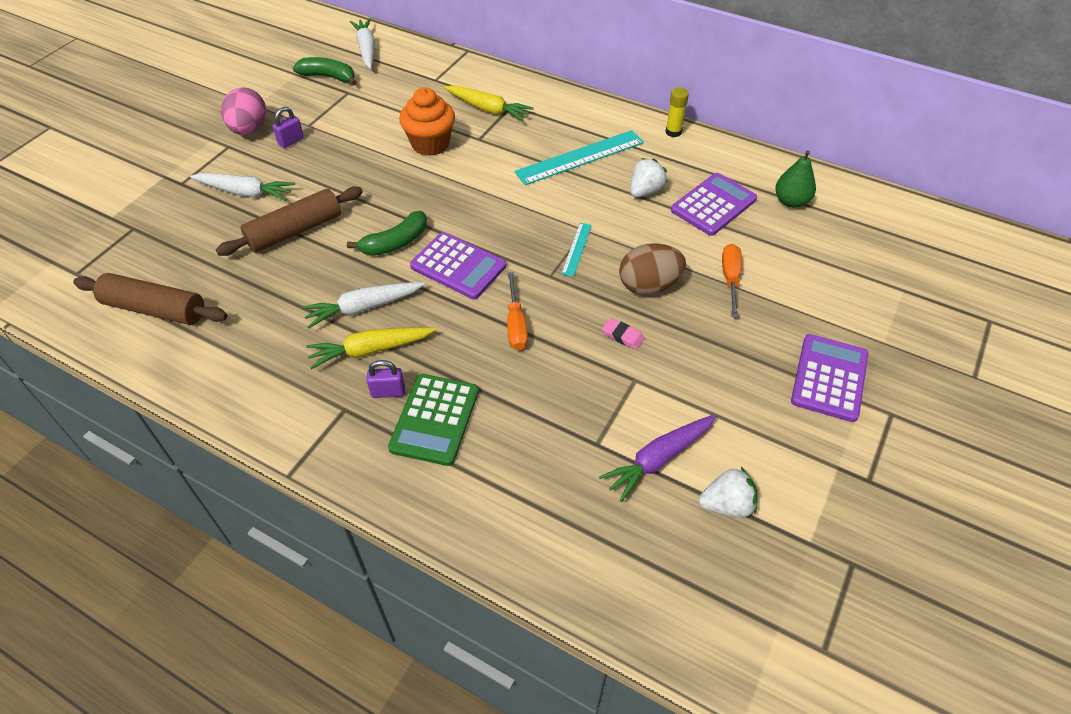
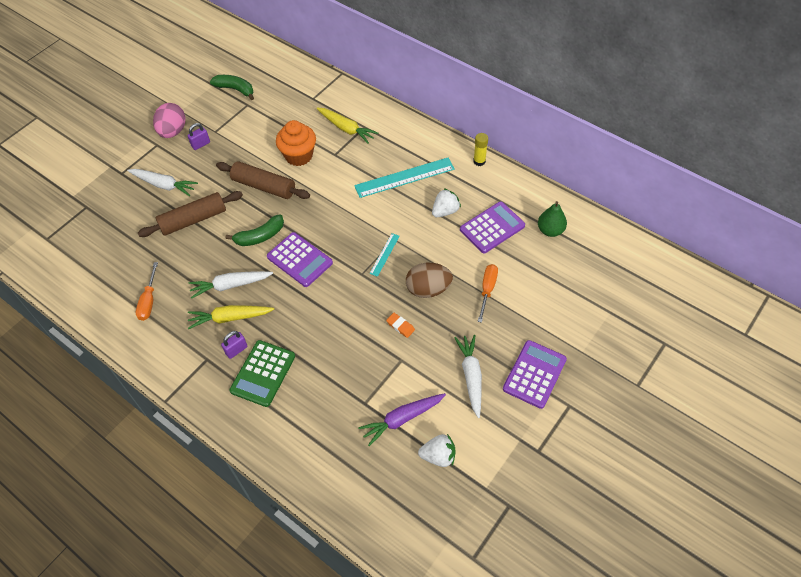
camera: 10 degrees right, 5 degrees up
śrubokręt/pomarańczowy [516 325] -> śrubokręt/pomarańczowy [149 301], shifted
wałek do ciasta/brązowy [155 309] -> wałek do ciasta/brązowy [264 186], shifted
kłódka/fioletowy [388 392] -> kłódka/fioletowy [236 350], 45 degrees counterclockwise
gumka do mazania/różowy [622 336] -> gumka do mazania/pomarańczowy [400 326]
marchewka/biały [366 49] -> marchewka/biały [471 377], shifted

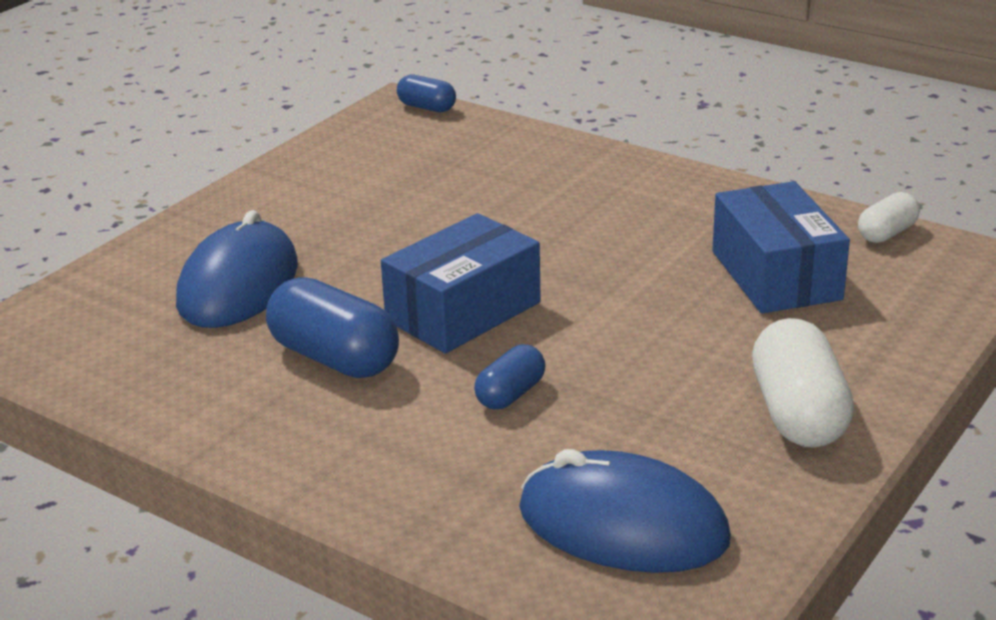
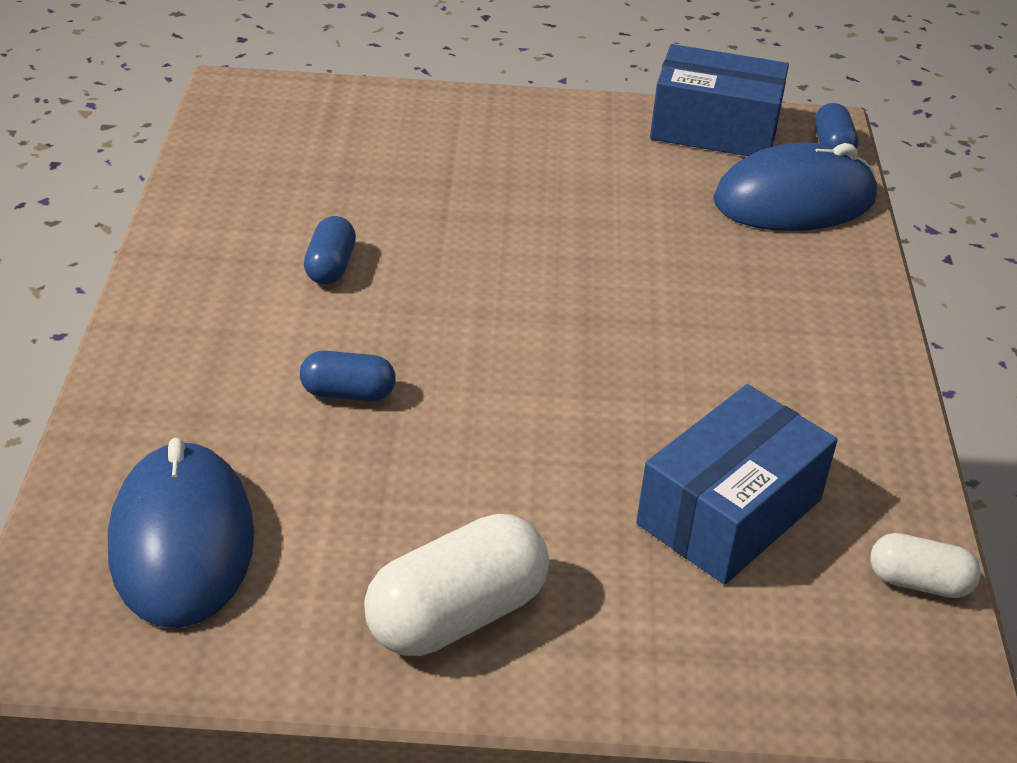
camera: 55 degrees right, 10 degrees up
kapsułka/niebieski [334 358] -> kapsułka/niebieski [330 266], x0.56
pudełko/niebieski [463 311] -> pudełko/niebieski [714 129], shifted
myszka/niebieski [238 285] -> myszka/niebieski [794 200], shifted

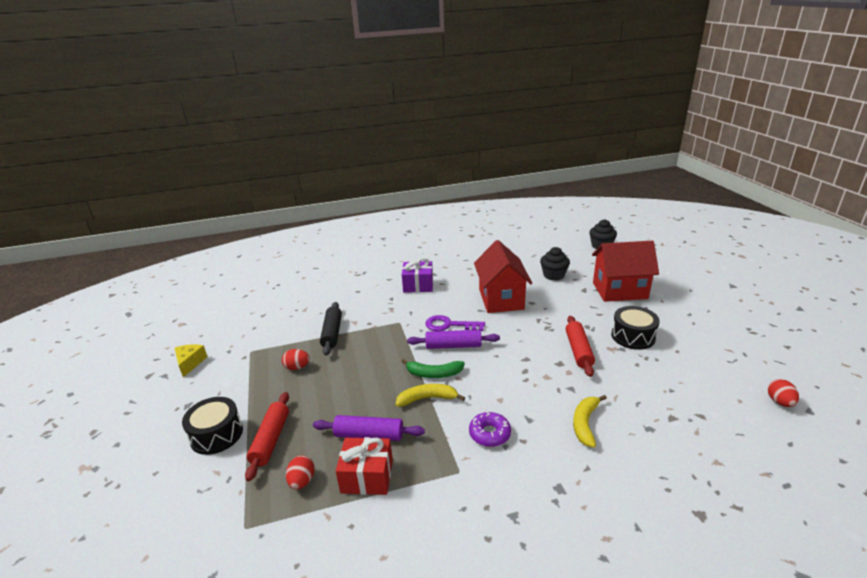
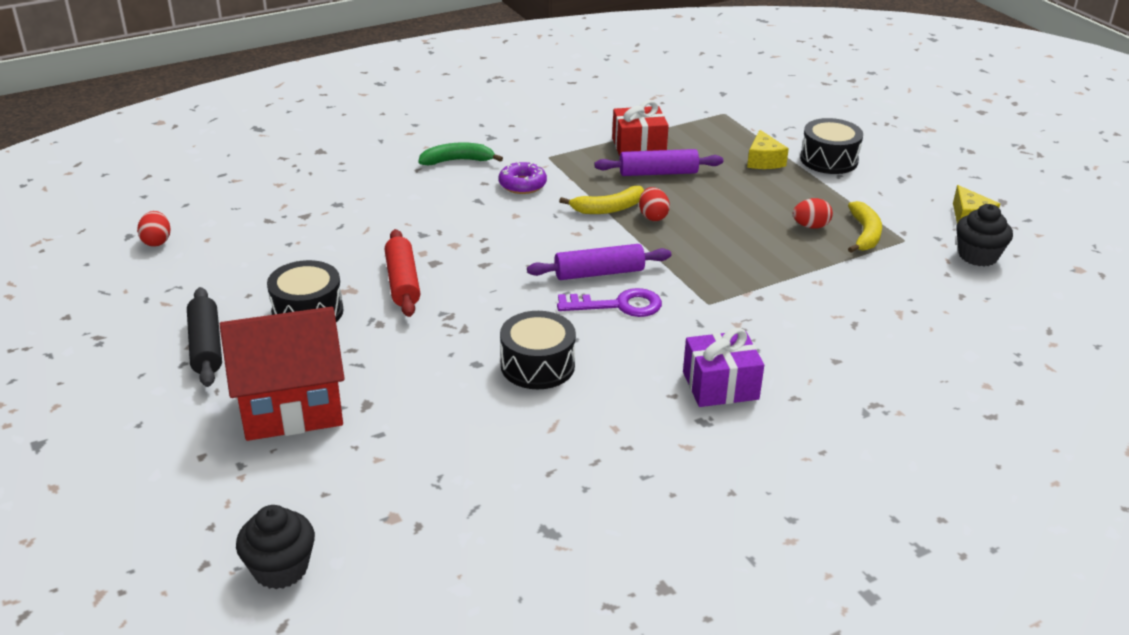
camera: 165 degrees right, 5 degrees up
wałek do ciasta/czarny [332 333] -> wałek do ciasta/czarny [206 346], shifted
banan/zielony [434 374] -> banan/zielony [457 161], shifted
domek/czerwony [501 299] -> bęben/czarny [537 365]
jajko/czerwony [302 481] -> jajko/czerwony [653 216], shifted
wałek do ciasta/czerwony [271 440] -> ser/żółty [764 161]
banan/żółty [585 423] -> banan/żółty [864 234], shifted
muffinka/czarny [553 275] -> muffinka/czarny [978 256], shifted

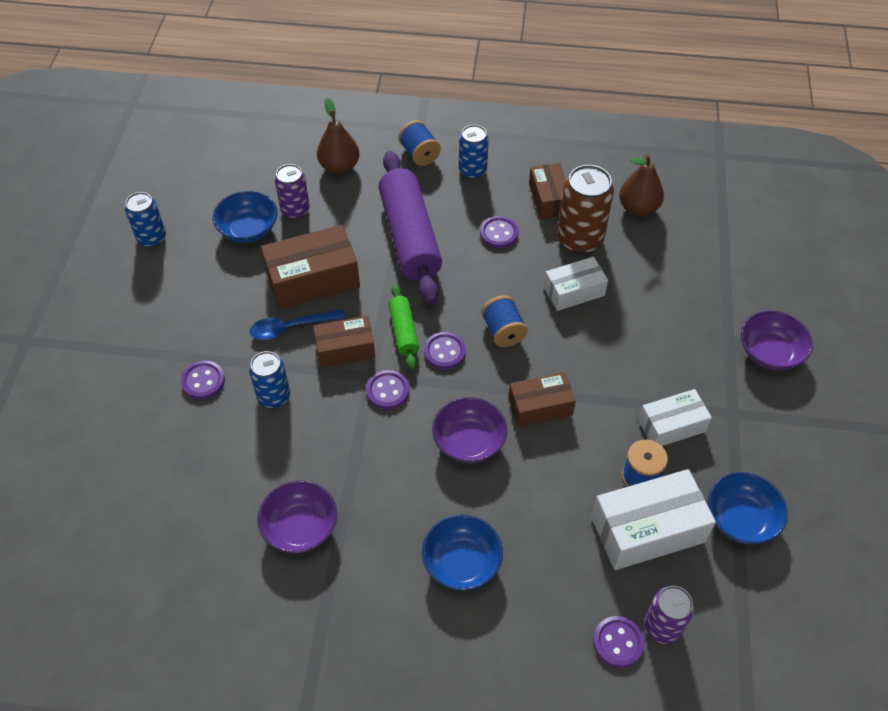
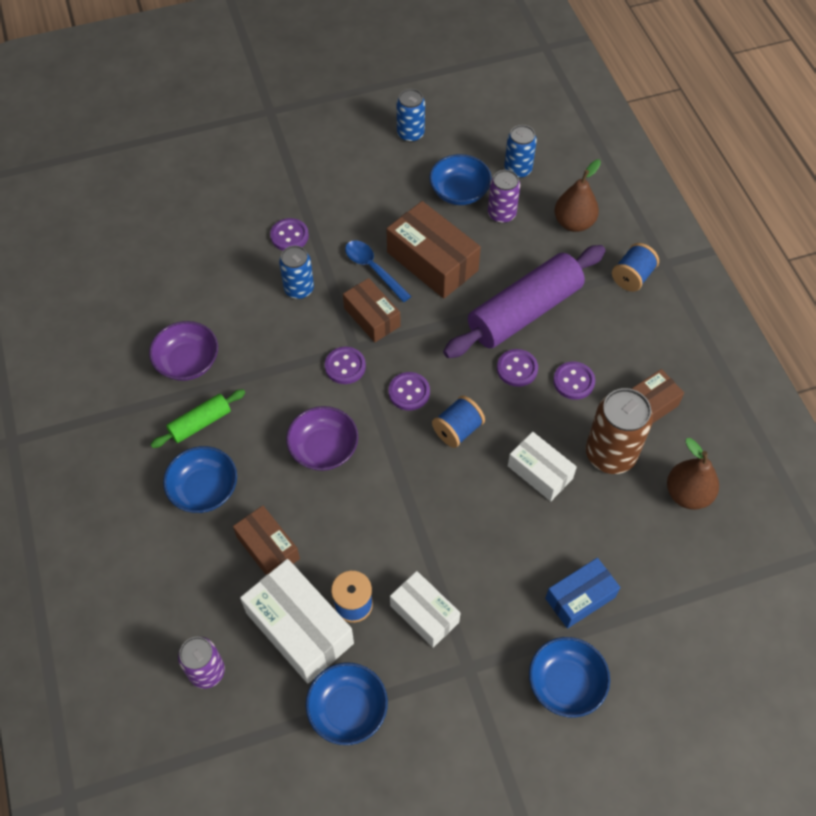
camera: 65 degrees right, 5 degrees up
wałek do ciasta/zielony [403 331] -> wałek do ciasta/zielony [200 423], shifted
pudełko/brązowy [540 407] -> pudełko/brązowy [268 548], shifted
guzik/fioletowy [618 642] -> guzik/fioletowy [517 369], shifted
puszka/niebieski [472 170] -> puszka/niebieski [518 169], shifted
miska/fioletowy [770 352] -> miska/niebieski [565 683]
none -> pudełko/niebieski [580 597]

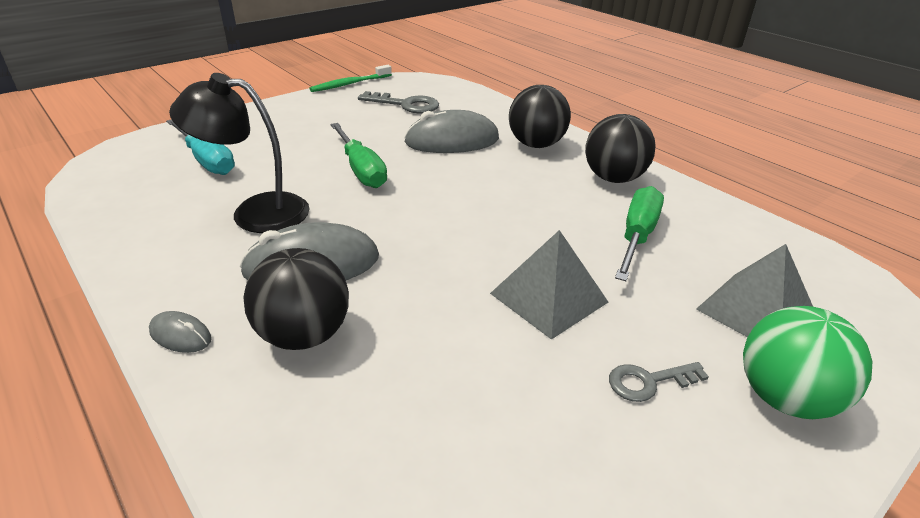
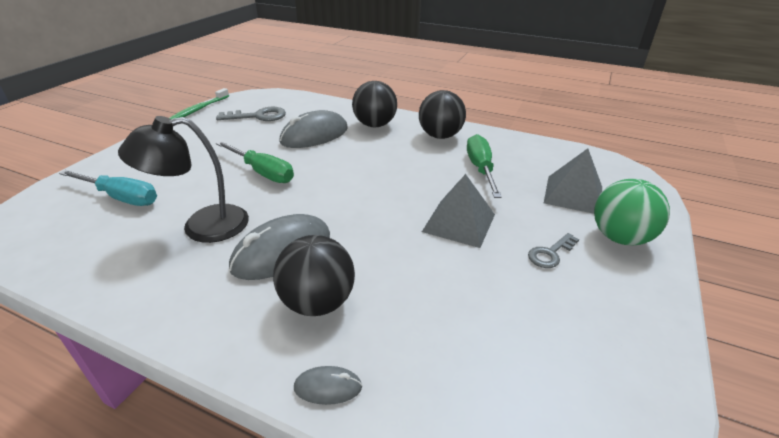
camera: 25 degrees left, 0 degrees up
myszka/szary [180 335] -> myszka/szary [328 387], shifted

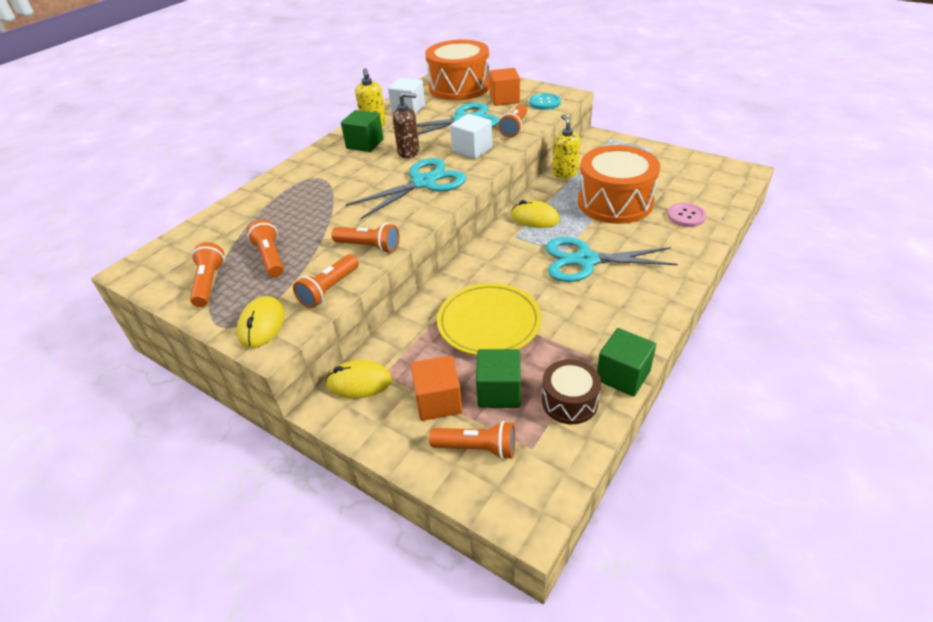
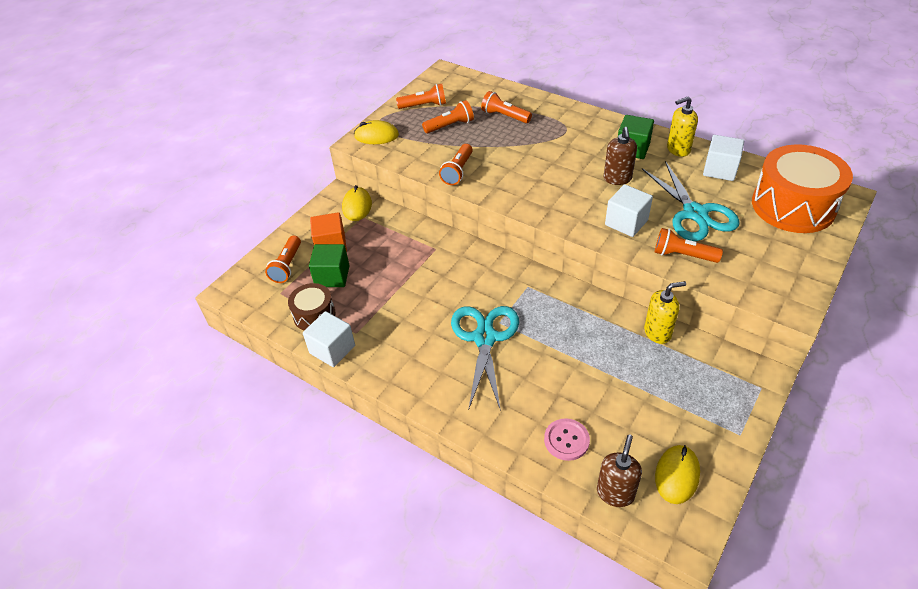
camera: 90 degrees right, 5 degrees up
sześcian/zielony [623 375] -> sześcian/biały [332 349]
latarka/pomarańczowy [329 289] -> latarka/pomarańczowy [504 116], shifted
none -> dozownik mydła/brązowy [615 493]
myszka/żółty [535 218] -> myszka/żółty [677 475], shifted
nożyczki/turkusowy [423 183] -> none
talerz/żółty [489 322] -> none
sześcian/pomarańczowy [504 99] -> none
guzik/turkusowy [544 103] -> none
bęben/pomarańczowy [615 202] -> none

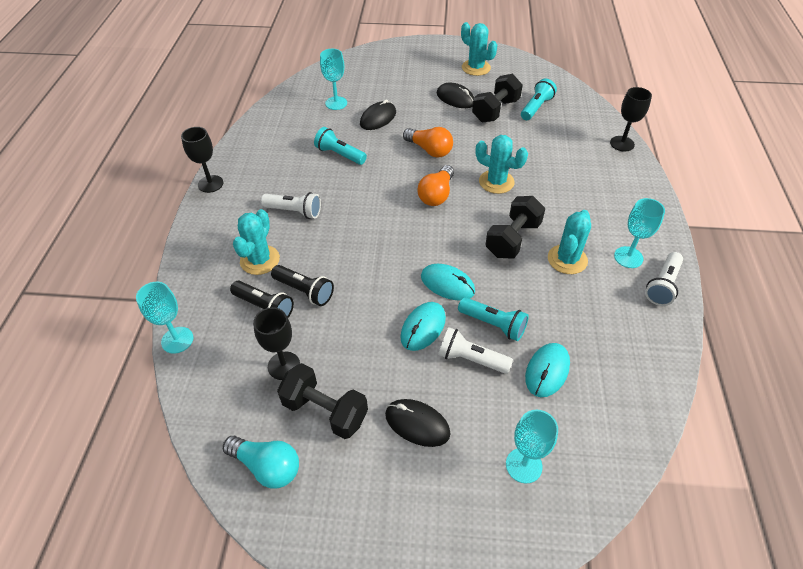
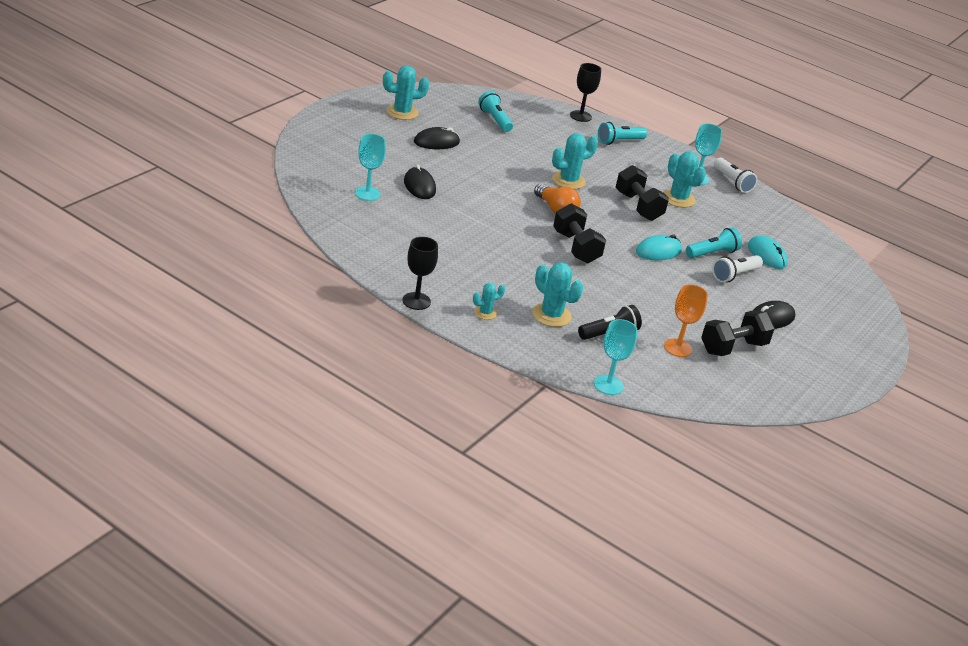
camera: 65 degrees left, 15 degrees down
none -> kaktus/turkusowy [485 313]
hantel/czarny [495 110] -> hantel/czarny [576 247], shifted
latarka/turkusowy [340 155] -> latarka/turkusowy [619 141], shifted
kielich/czarny [284 365] -> kielich/pomarańczowy [678 348]
żarówka/turkusowy [267 466] -> none
latarka/biały [294 211] -> none
latarka/czarny [304 291] -> none
myszka/turkusowy [423 327] -> none
żarówka/pomarańczowy [429 150] -> none
kielich/turkusowy [523 465] -> none

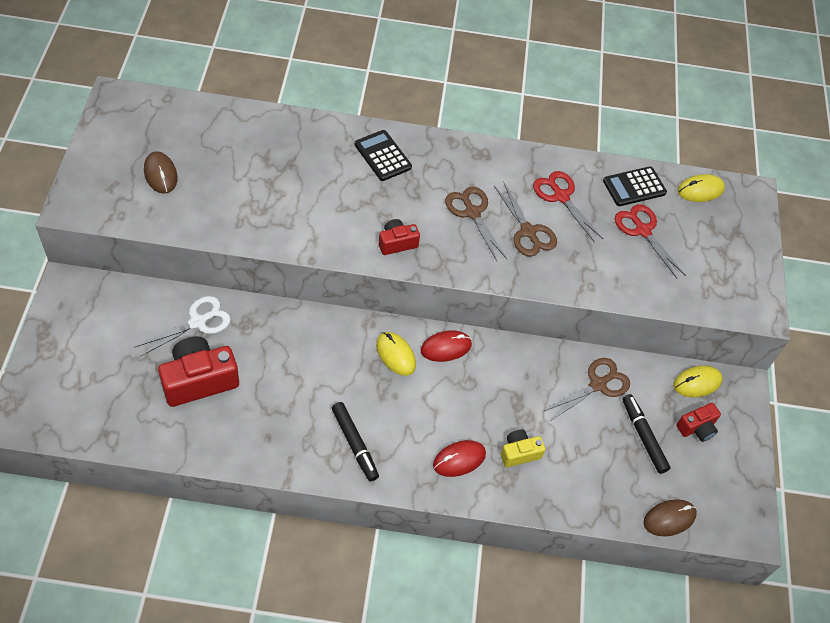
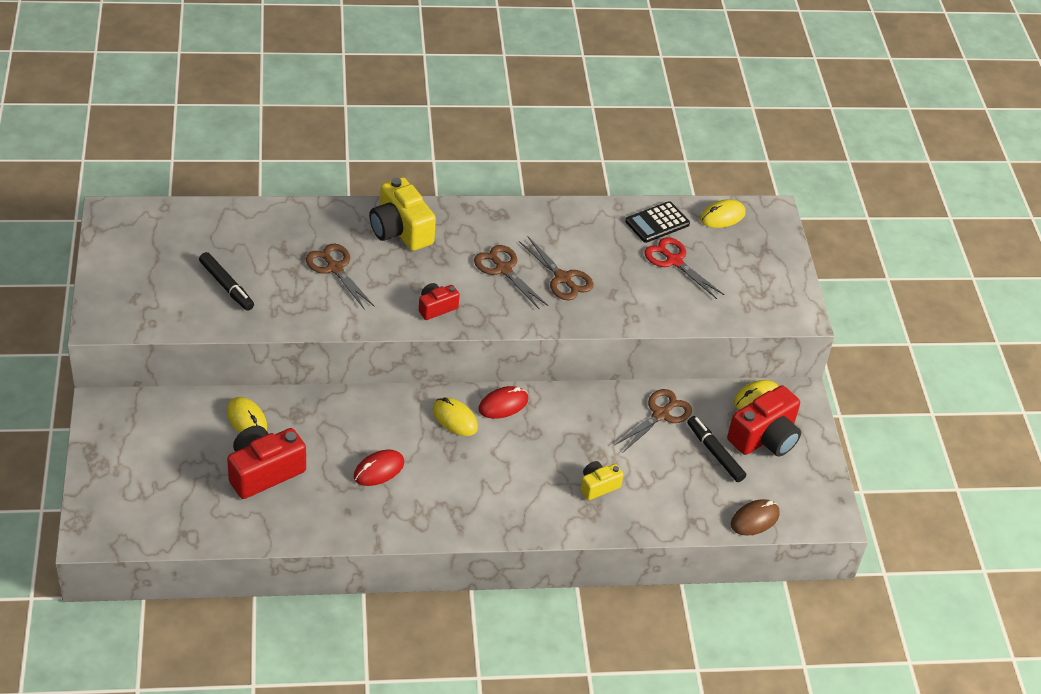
camera: 10 degrees left, 10 degrees down
flamaster/czarny [354 444] -> flamaster/czarny [226 286], shifted
nożyczki/biały [198 322] -> myszka/żółty [247 420]
none -> nożyczki/brązowy [335 268]
myszka/czerwony [459 459] -> myszka/czerwony [379 470], shifted
kalkulator/czarny [382 156] -> aparat fotograficzny/żółty [400 230]
aparat fotograficzny/czerwony [697 428] -> aparat fotograficzny/czerwony [764 437], x1.82
myszka/brązowy [160 174] -> none
nożyczki/czerwony [561 196] -> none

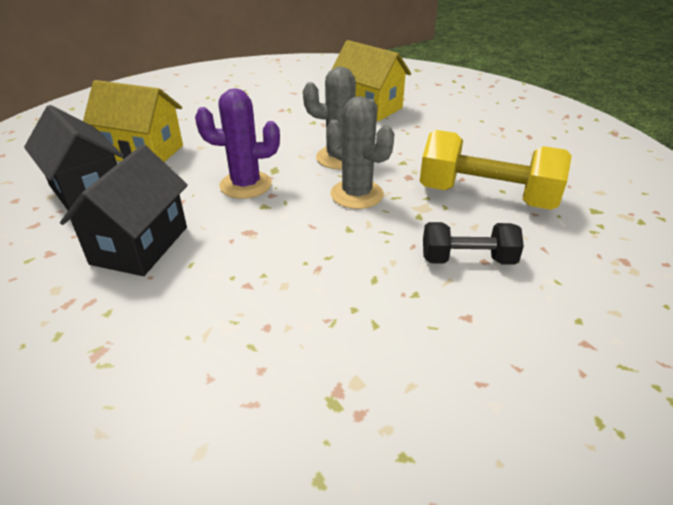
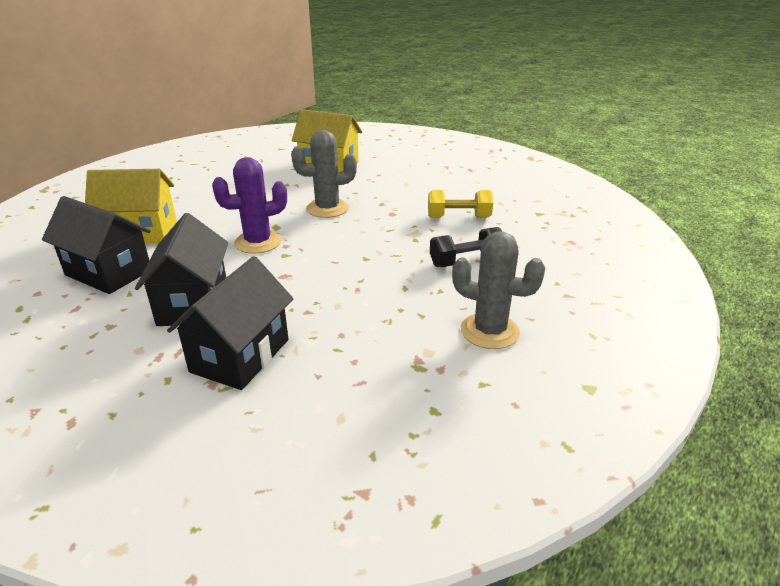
camera: 20 degrees left, 5 degrees down
none -> domek/czarny [240 356]
hantel/żółty [486 196] -> hantel/żółty [458 217], x0.59
kaktus/szary [357 194] -> kaktus/szary [489 331], shifted

